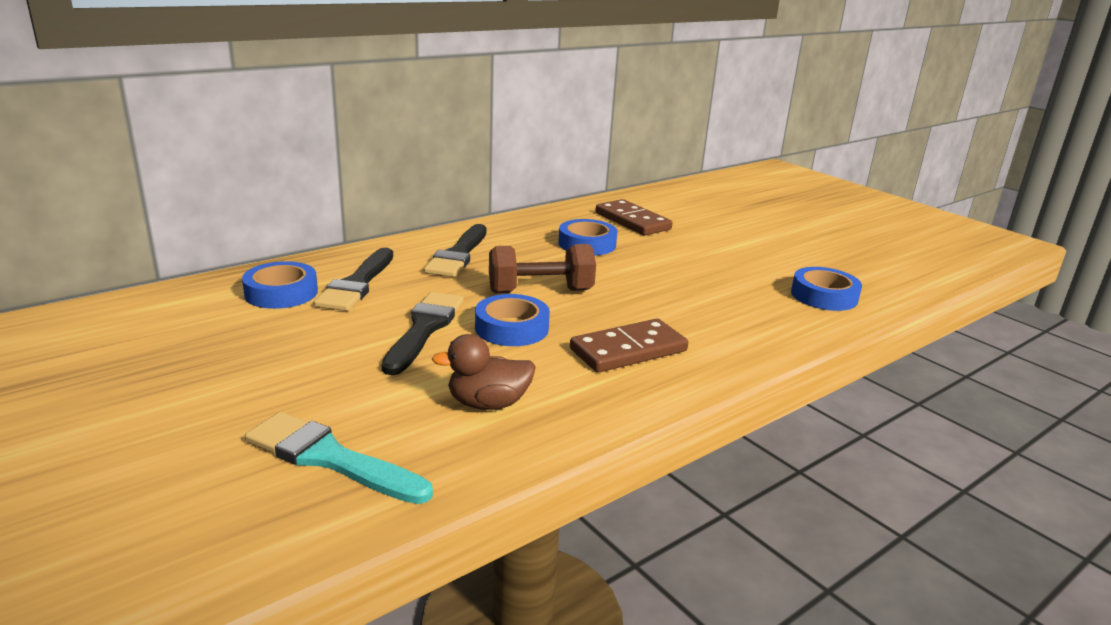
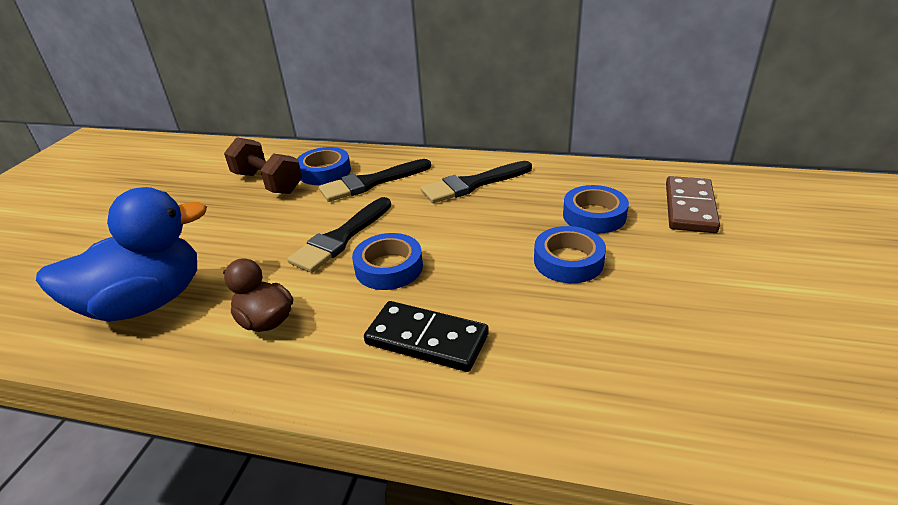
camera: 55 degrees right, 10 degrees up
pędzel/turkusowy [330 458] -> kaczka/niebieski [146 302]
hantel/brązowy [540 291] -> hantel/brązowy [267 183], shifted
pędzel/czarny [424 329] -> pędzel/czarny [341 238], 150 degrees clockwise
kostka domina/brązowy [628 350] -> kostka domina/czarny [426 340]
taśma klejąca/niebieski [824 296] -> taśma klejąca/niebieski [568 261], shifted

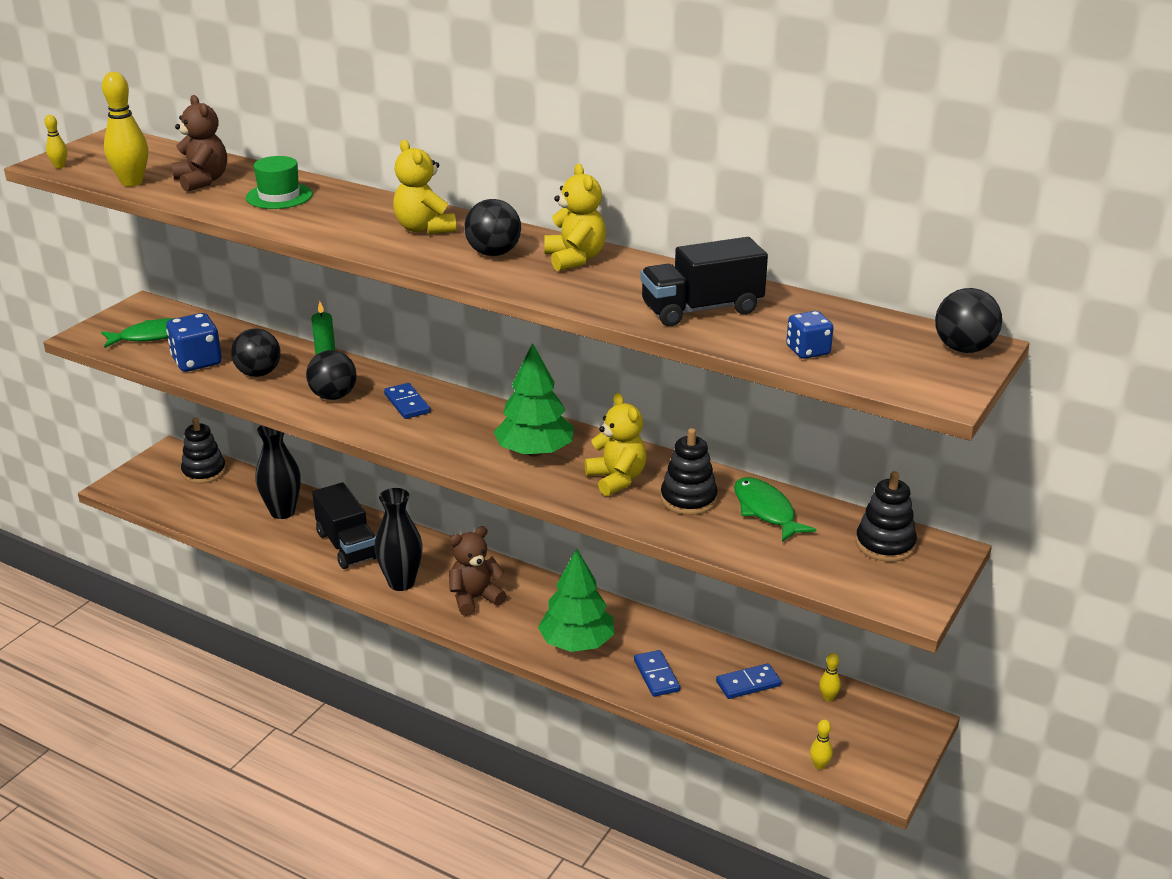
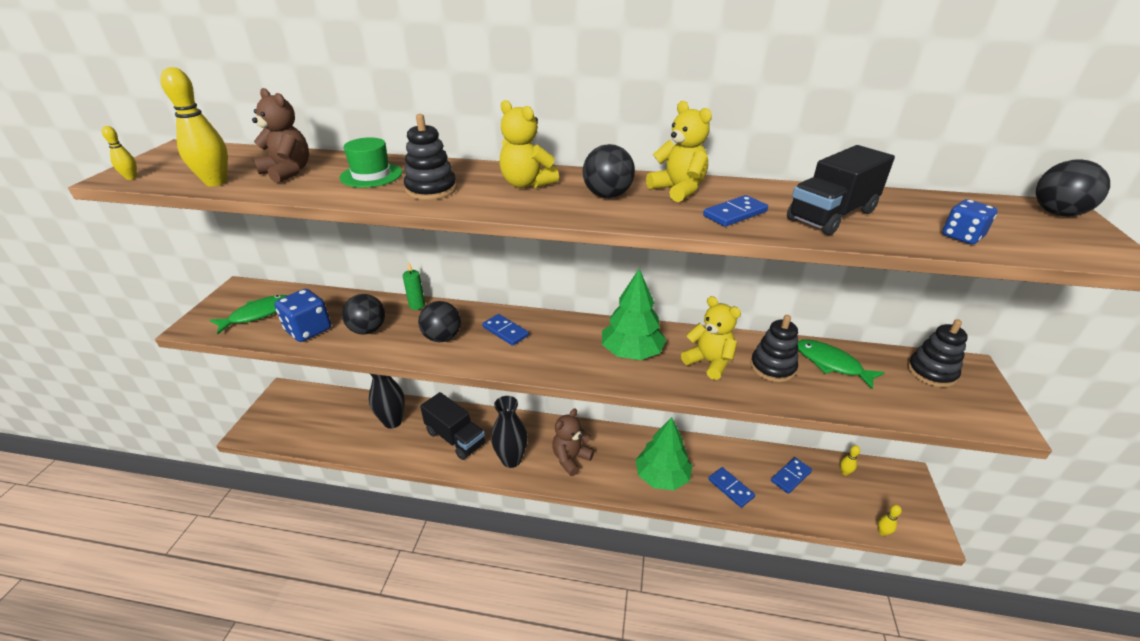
camera: 20 degrees left, 5 degrees up
zabawka nakładanka/czarny [204 472] -> zabawka nakładanka/czarny [431 189], shifted
none -> kostka domina/niebieski [734 214]

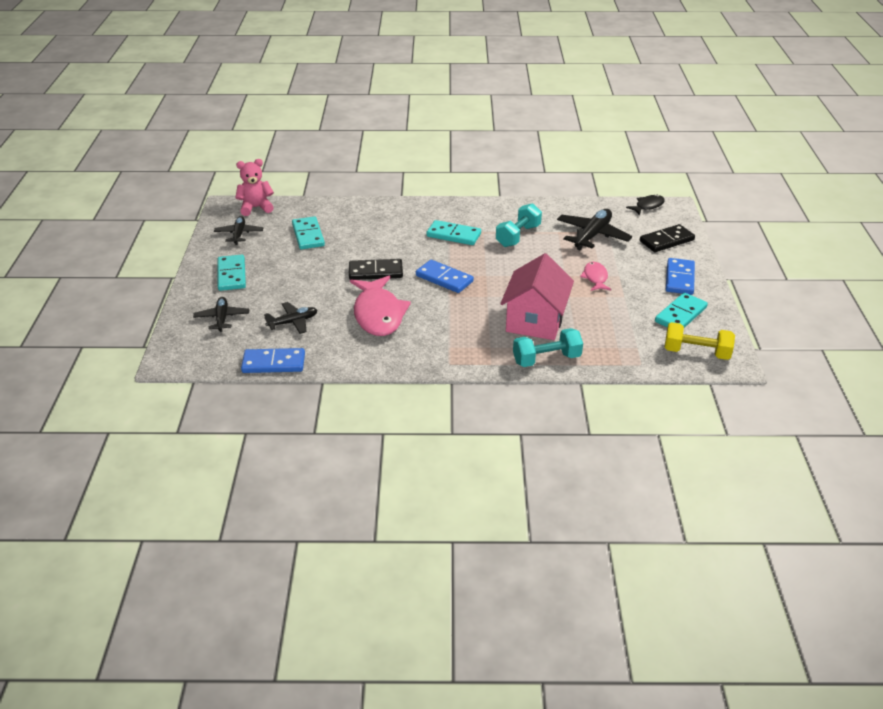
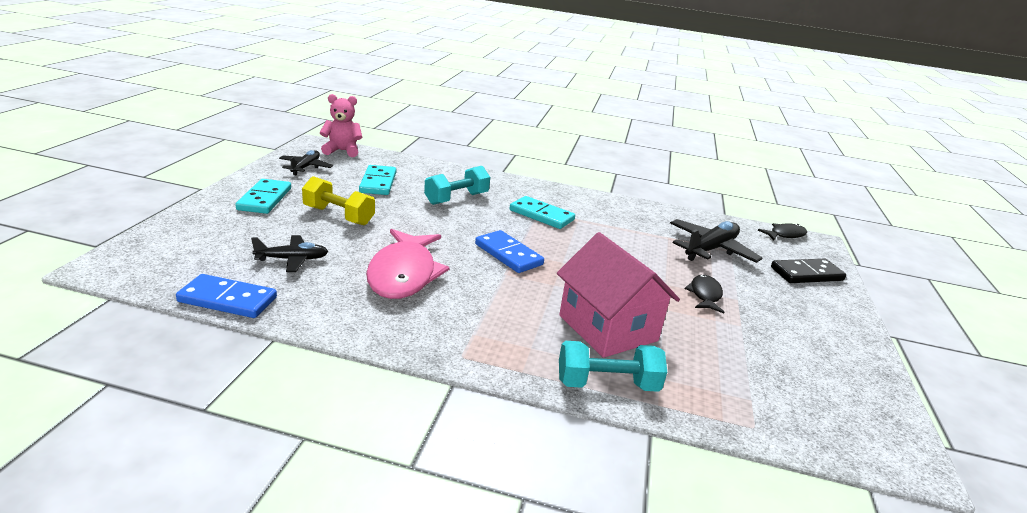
camera: 10 degrees right, 10 degrees down
hantel/żółty [696 353] -> hantel/żółty [338 216], shifted
hantel/turkusowy [518 236] -> hantel/turkusowy [456 199], shifted
domek/różowy [535 321] -> domek/różowy [608 328], 60 degrees counterclockwise
ryba/różowy [595 278] -> ryba/czarny [705 295]
samolot/czarny [222 318] -> none
kostka domina/czarny [375 272] -> none
kostka domina/turkusowy [680 315] -> none
kostka domina/niebieski [679 278] -> none

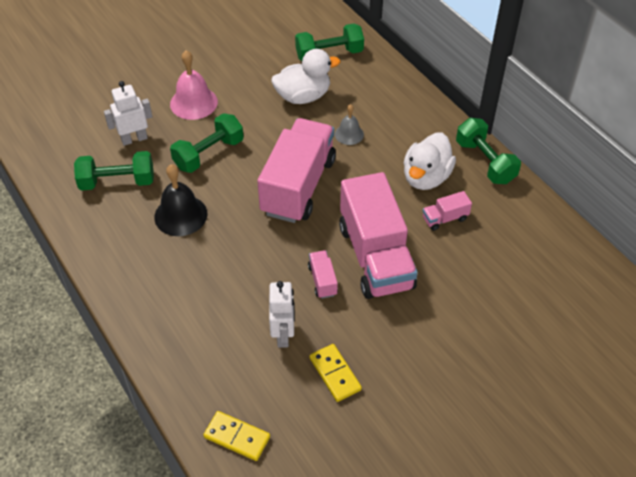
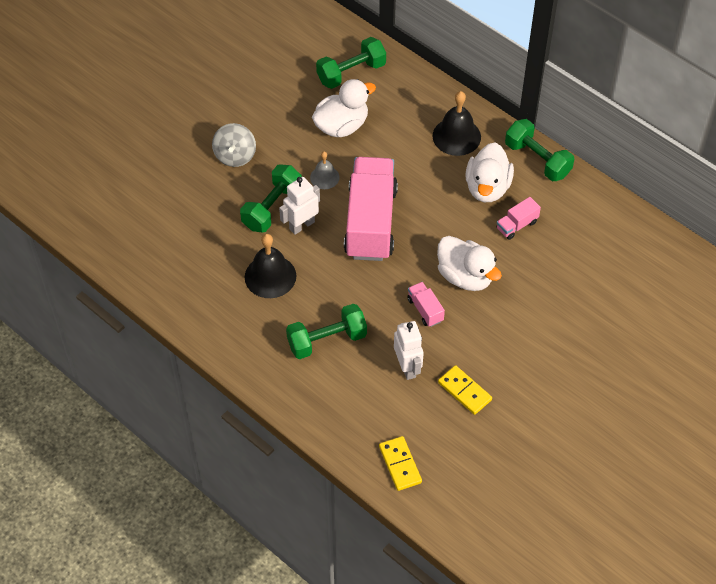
camera: 15 degrees left, 5 degrees up
dzwonek/różowy [193 103] -> bączek/szary [235 156]
robot/biały [134 139] -> robot/biały [301 225], shifted
hantel/zielony [117 182] -> hantel/zielony [327 340], shifted
dzwonek/szary [349 134] -> dzwonek/szary [324 177], shifted
kostka domina/żółty [237 437] -> kostka domina/żółty [400 464], 60 degrees clockwise
none -> dzwonek/czarny [456 136]
ciężarówka/różowy [375 257] -> kaczka/biały [465 276]

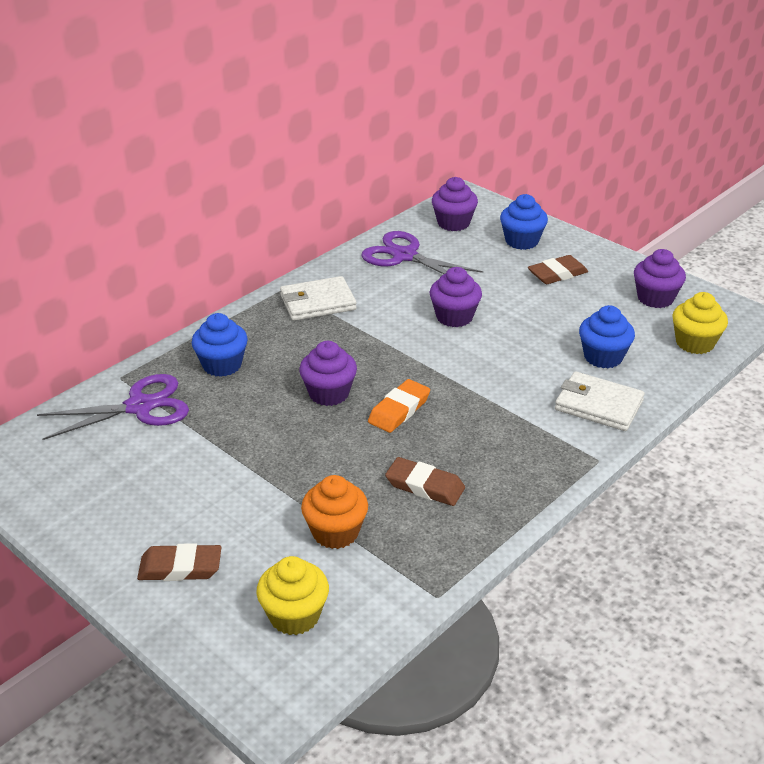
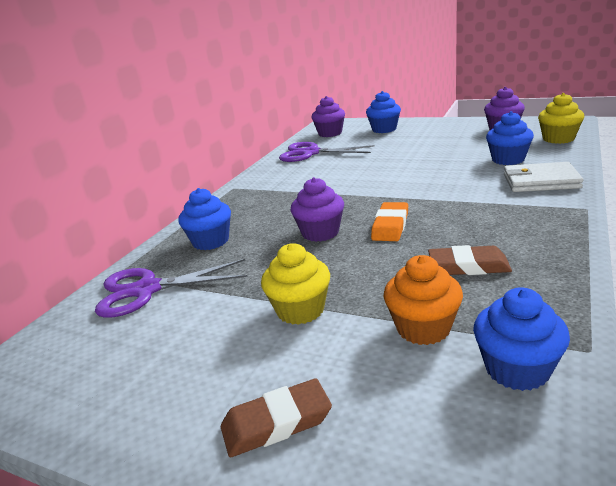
camera: 15 degrees left, 10 degrees down
nożyczki/fioletowy [140 407] -> nożyczki/fioletowy [147 290], 150 degrees counterclockwise
muffinka/żółty [294 616] -> muffinka/żółty [300 310], shifted
none -> muffinka/niebieski [517 369]
portfel/biały [318 302] -> none
muffinka/fioletowy [454 317] -> none
gumka do mazania/brązowy [557 274] -> none

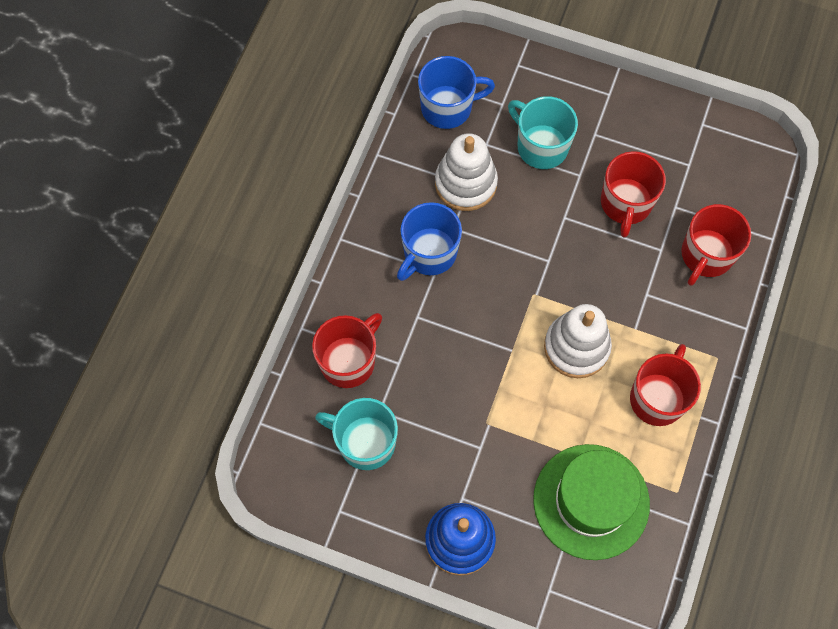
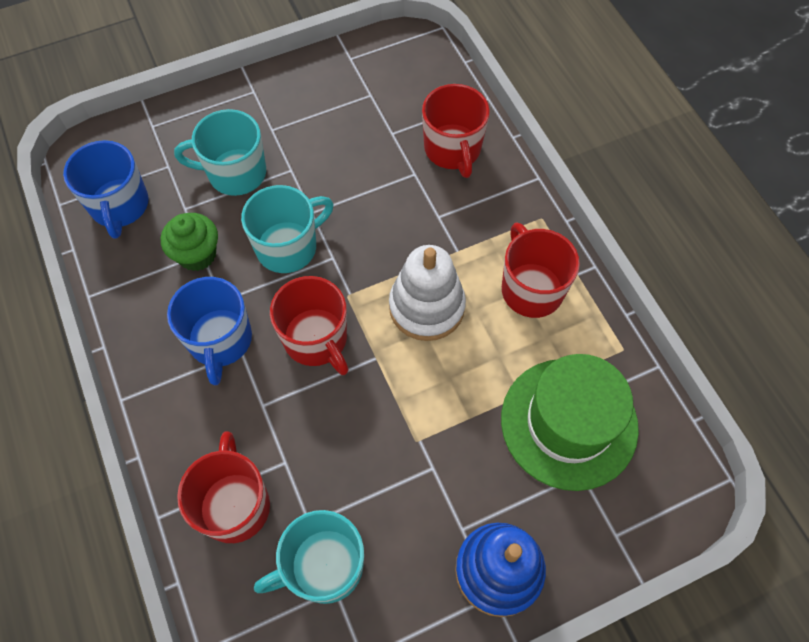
camera: 45 degrees left, 5 degrees down
kubek/niebieski [448 107] -> kubek/niebieski [120 206], 135 degrees clockwise
zabawka nakładanka/biały [465 183] -> muffinka/zielony [197 254]
none -> kubek/turkusowy [288 247]
kubek/czerwony [626 203] -> kubek/czerwony [316 339], shifted

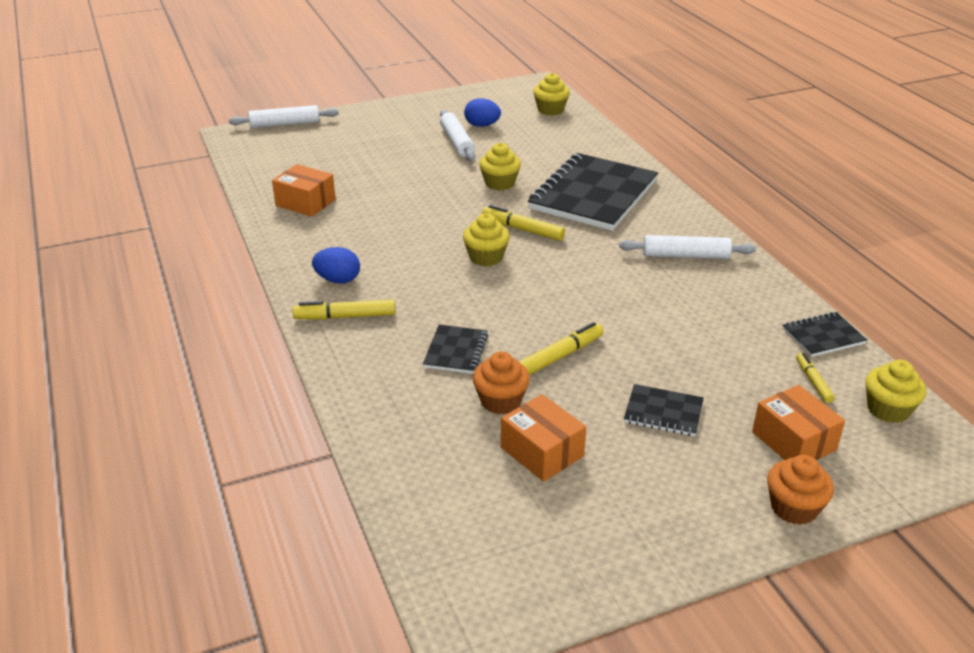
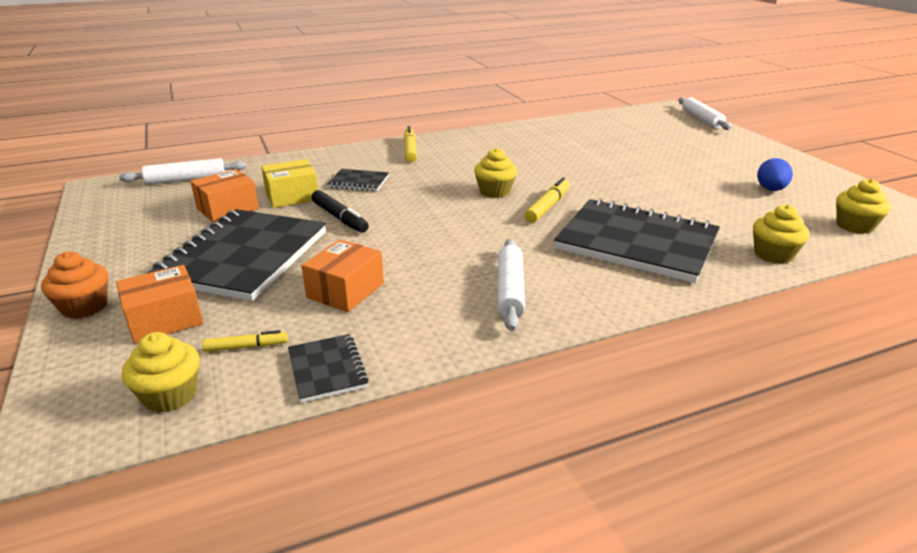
camera: 90 degrees right, 5 degrees down
wałek do ciasta/biały [457 142] -> wałek do ciasta/biały [186 180], shifted
zeszyt/czarny [663 412] -> zeszyt/czarny [244 257], x2.23
muffinka/pomarańczowy [500 401] -> pudełko/żółty [292 196]
pudełko/pomarańczowy [305 202] -> pudełko/pomarańczowy [345 290], shifted
flamaster/żółty [560 356] -> flamaster/czarny [340 218]
muffinka/żółty [500 183] -> muffinka/żółty [773 254], shifted
jajko/niebieski [338 280] -> none

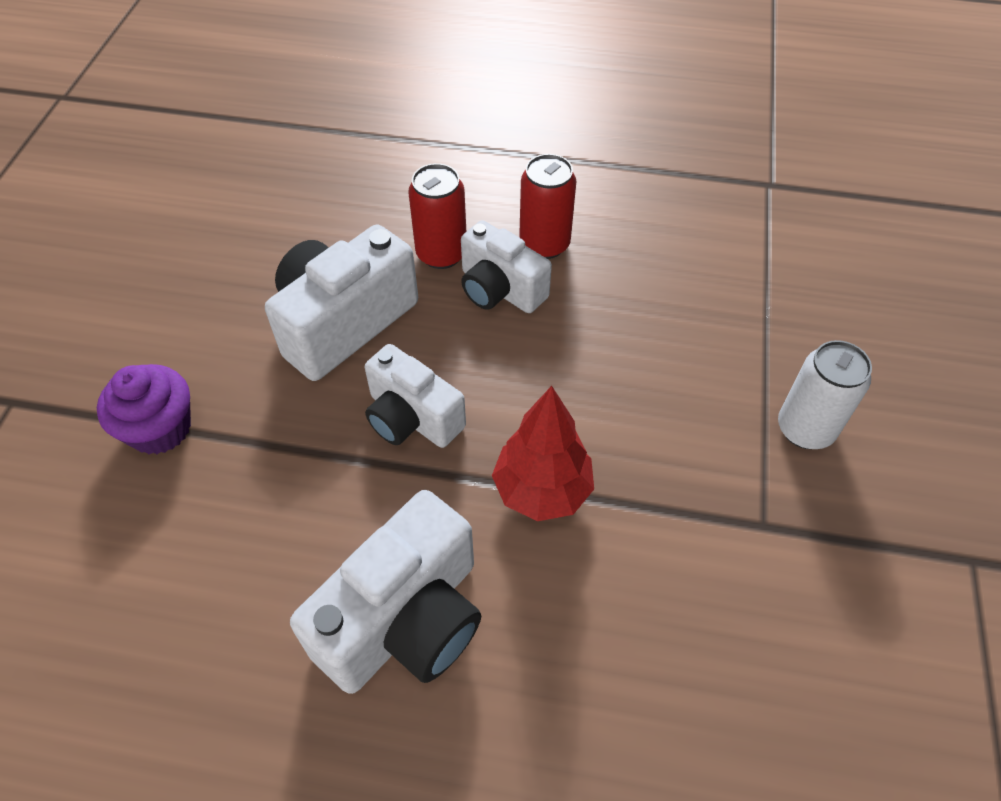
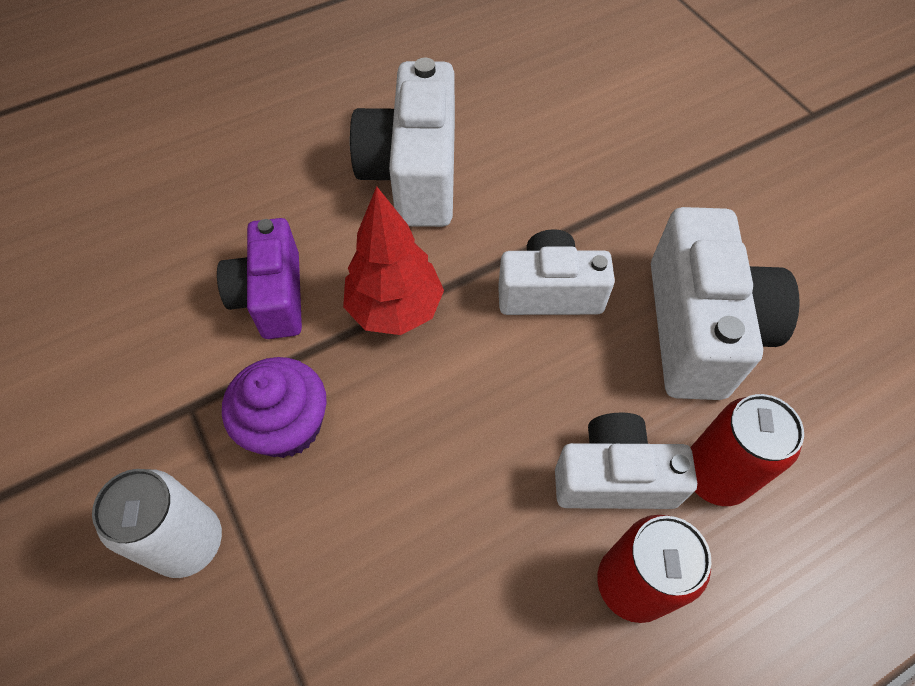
camera: 140 degrees right, 5 degrees up
none -> aparat fotograficzny/fioletowy [272 296]
muffinka/fioletowy [160 428] -> muffinka/fioletowy [286 425], shifted

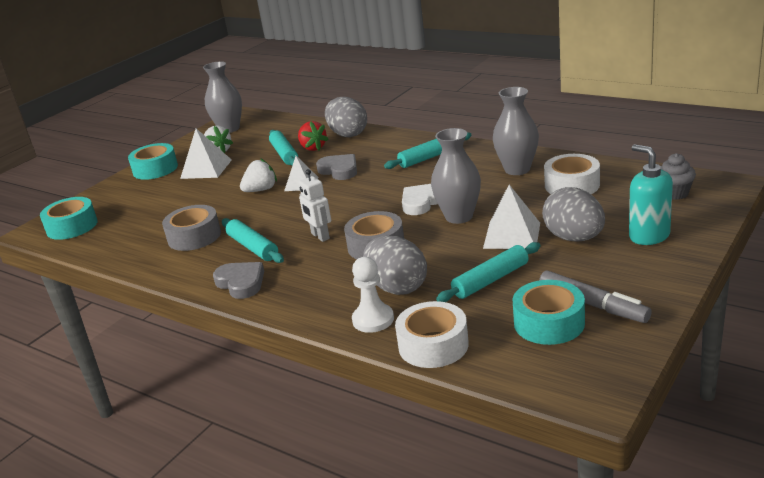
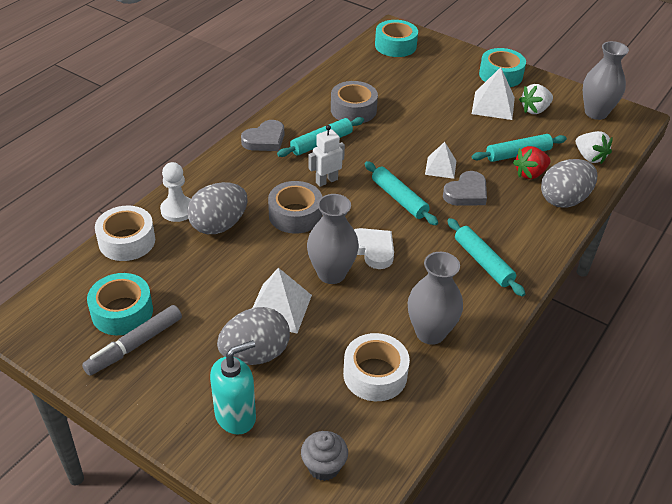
camera: 85 degrees right, 15 degrees up
wałek do ciasta/turkusowy [491 280] -> wałek do ciasta/turkusowy [399 199], shifted
truskawka/biały [261 190] -> truskawka/biały [589 157], shifted

